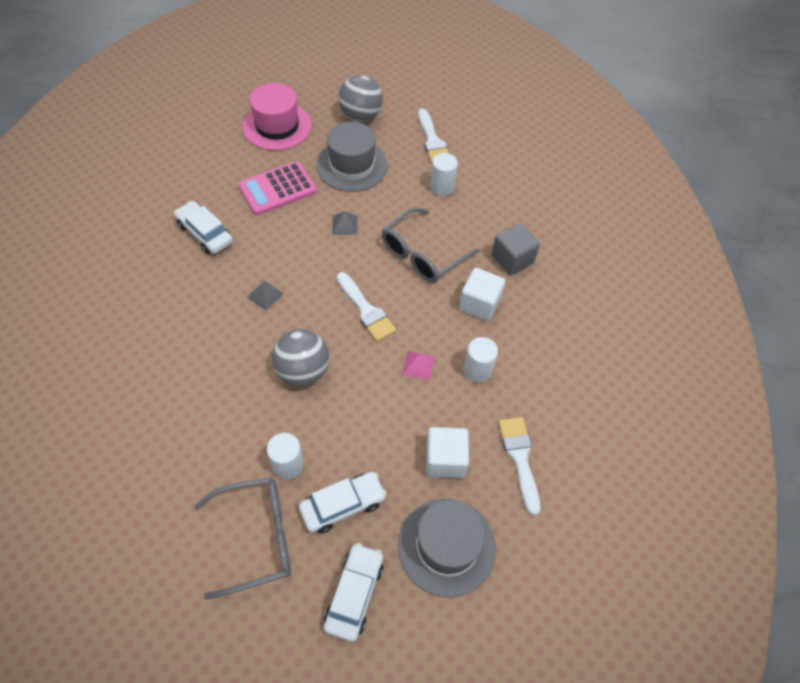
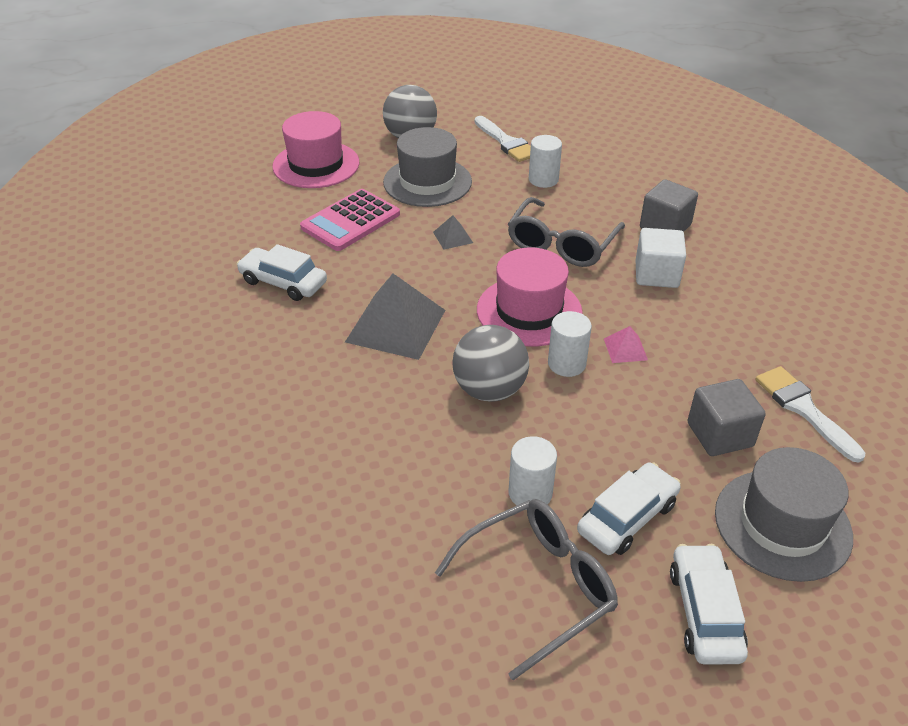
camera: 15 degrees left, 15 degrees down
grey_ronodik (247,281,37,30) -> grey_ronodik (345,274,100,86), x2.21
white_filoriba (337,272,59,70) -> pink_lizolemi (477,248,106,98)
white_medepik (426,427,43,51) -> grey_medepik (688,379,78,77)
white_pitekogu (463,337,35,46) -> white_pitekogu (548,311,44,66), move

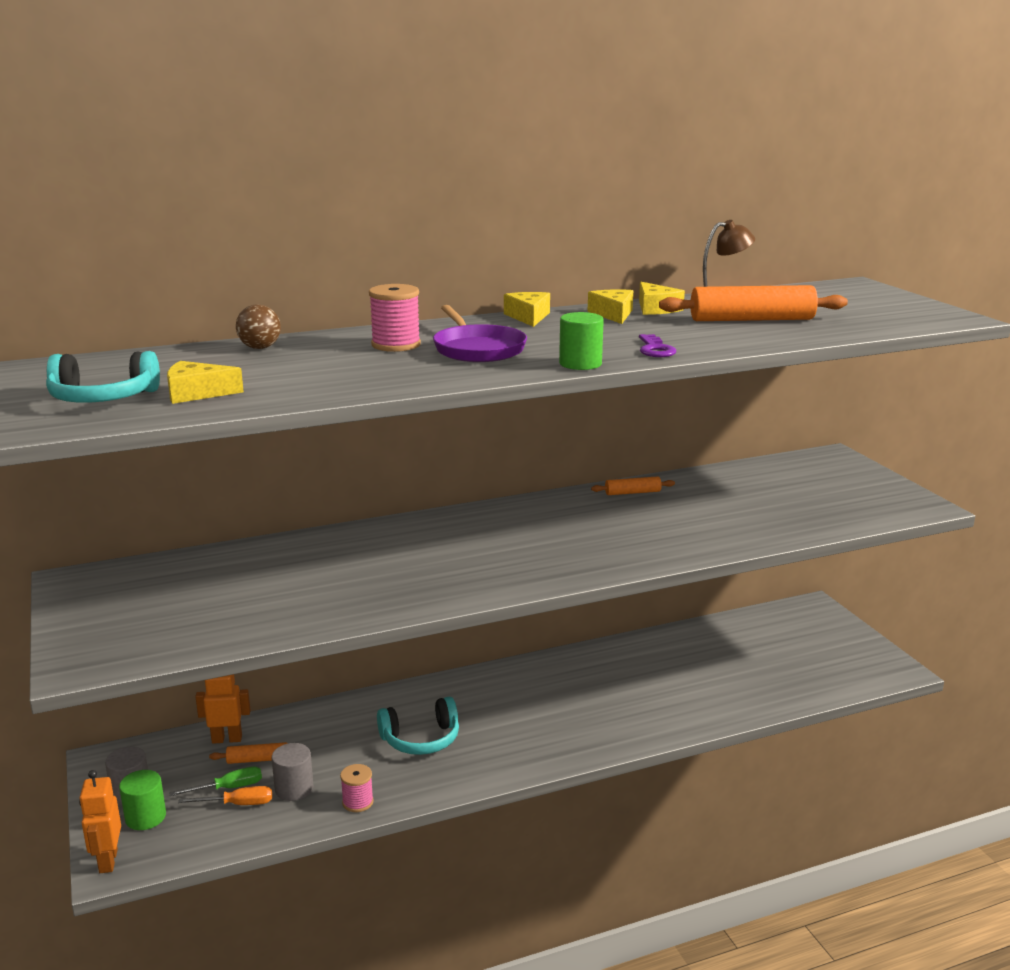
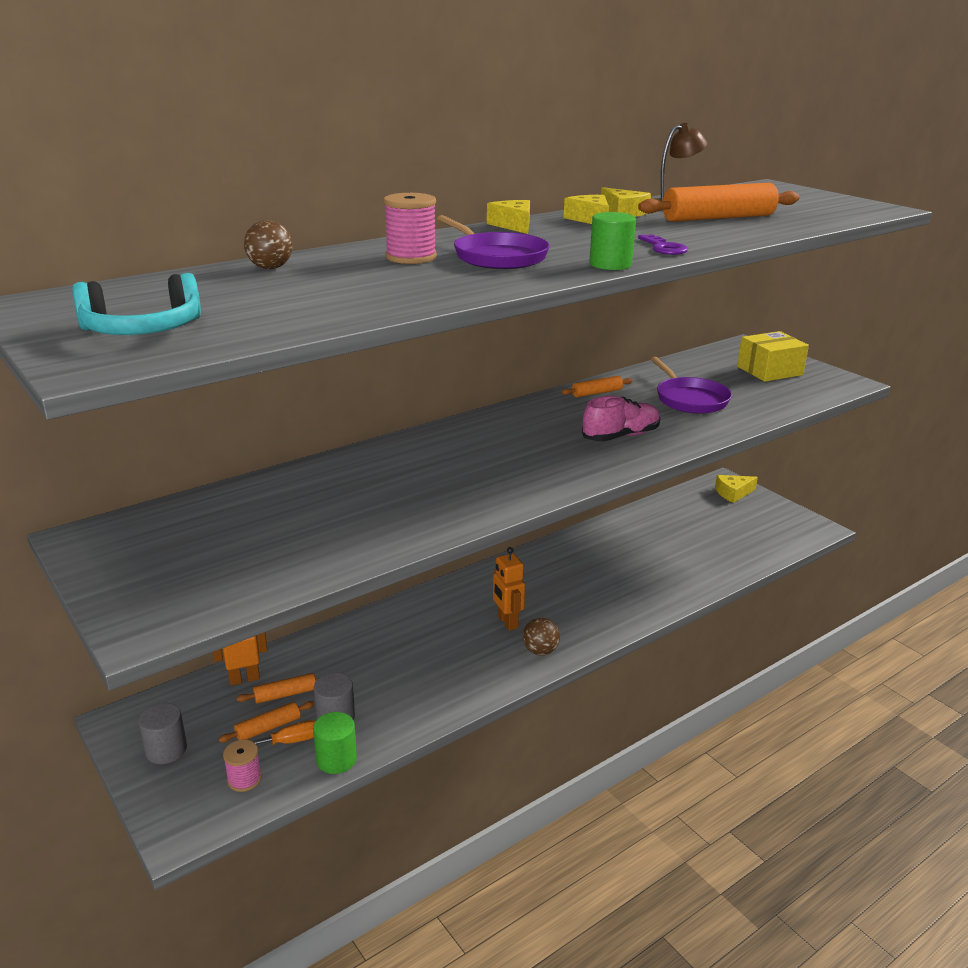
camera: 15 degrees left, 5 degrees up
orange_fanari (79,770,42,103) -> orange_fanari (493,547,32,84), move
green_pitekogu (119,770,47,60) -> green_pitekogu (313,712,44,62), move
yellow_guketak (167,361,77,43) -> yellow_guketak (715,475,43,28), move
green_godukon (169,766,93,30) -> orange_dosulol (219,701,95,42)
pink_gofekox (340,764,34,48) -> pink_gofekox (223,740,38,52), move
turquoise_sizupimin (377,697,82,58) -> none
none -> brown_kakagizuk (523,618,37,37)
none -> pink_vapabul (582,396,78,46)
none -> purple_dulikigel (651,357,81,57)
none -> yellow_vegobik (737,331,72,51)

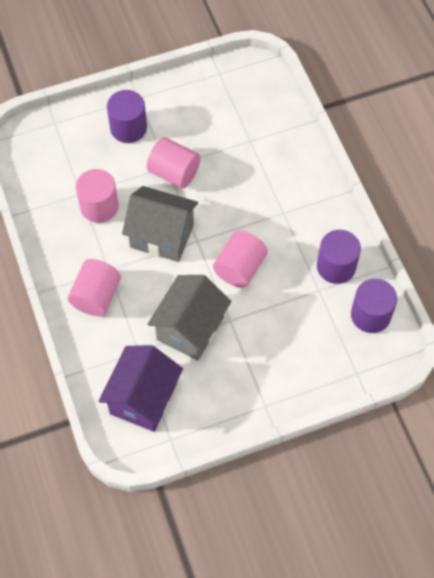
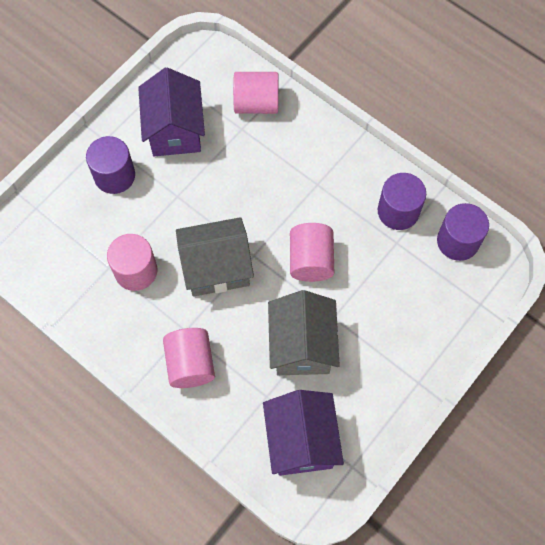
camera: 30 degrees left, 5 degrees up
pink_pitekogu (147,137,53,51) -> pink_pitekogu (233,72,45,42), move
none -> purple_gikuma (138,67,67,89)

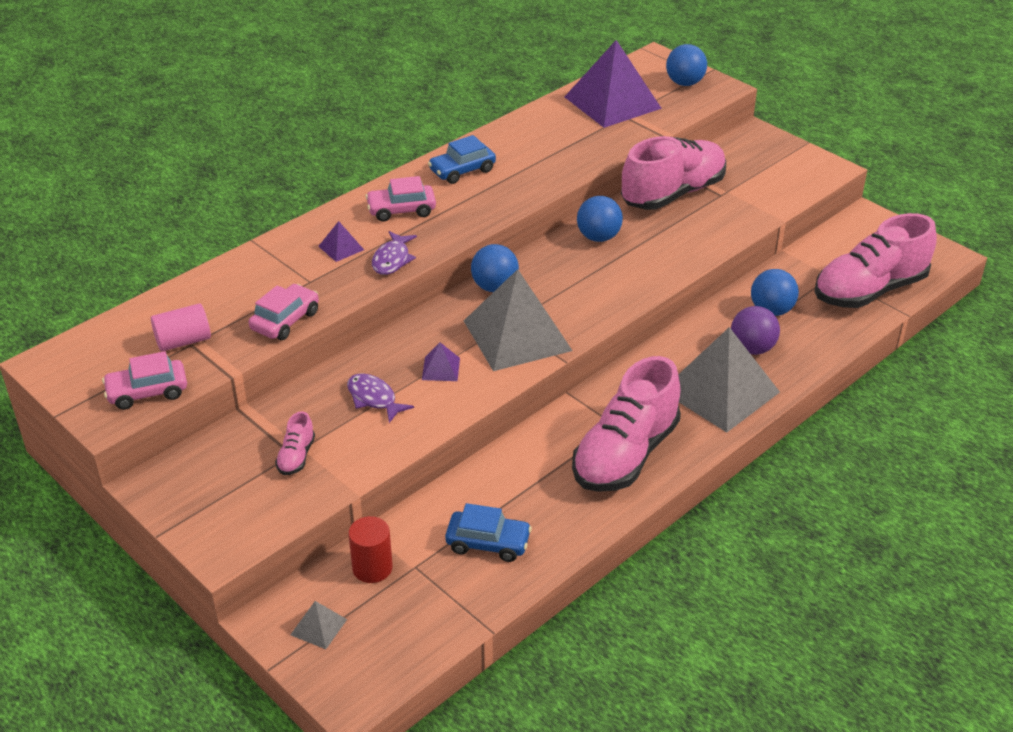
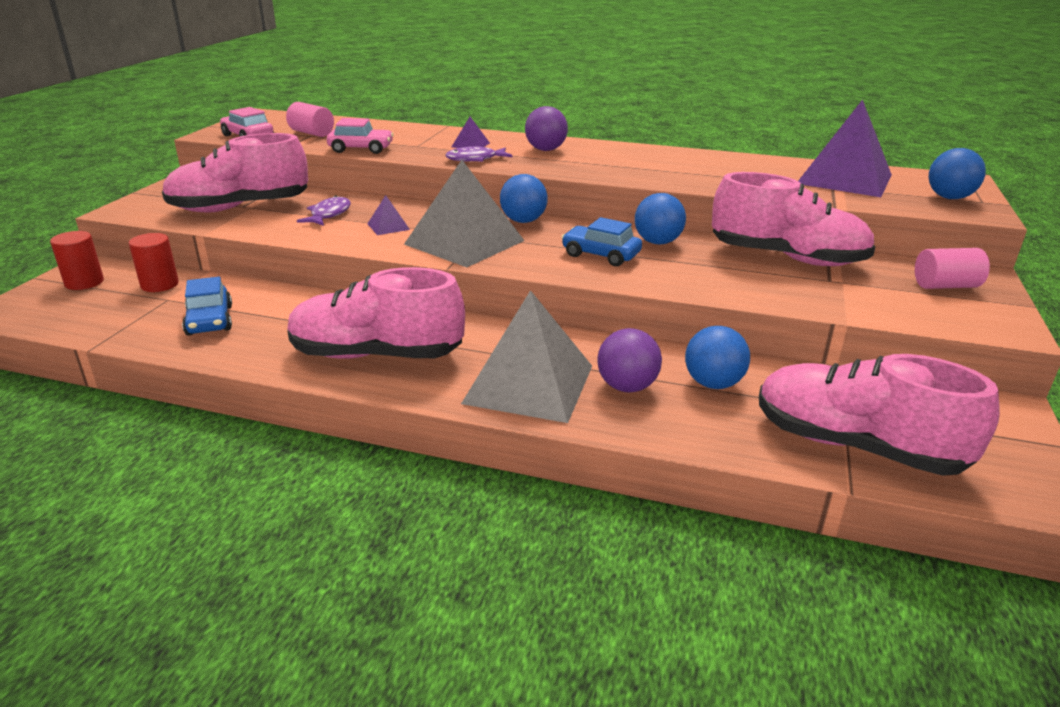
camera: 60 degrees right, 10 degrees down
pink_vapabul (275,411,40,64) -> pink_vapabul (162,133,146,79), x2.41
grey_ronodik (290,601,57,48) -> red_pitekogu (50,231,54,59)
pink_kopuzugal (365,176,71,46) -> purple_kakagizuk (525,106,43,45)
blue_kopuzugal (428,135,68,49) -> blue_kopuzugal (562,217,80,49), move
none -> pink_pitekogu (915,248,75,41)

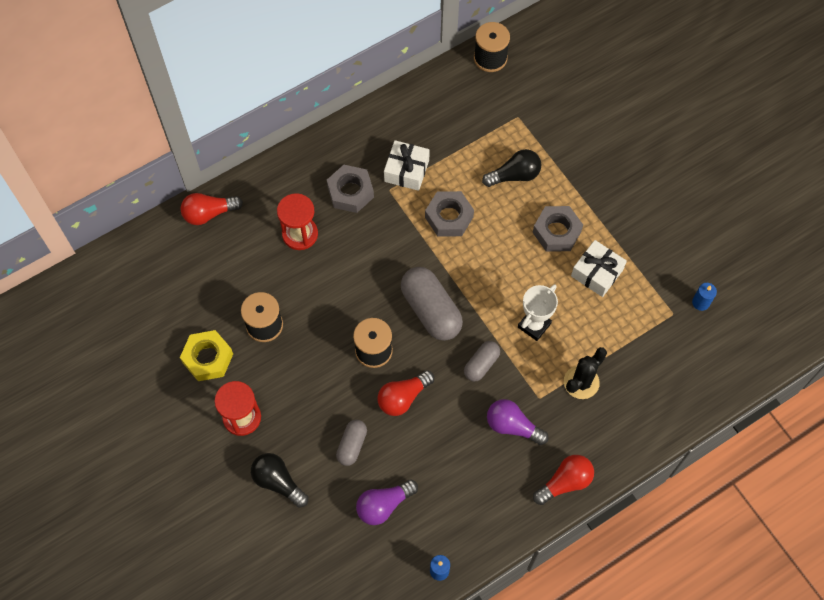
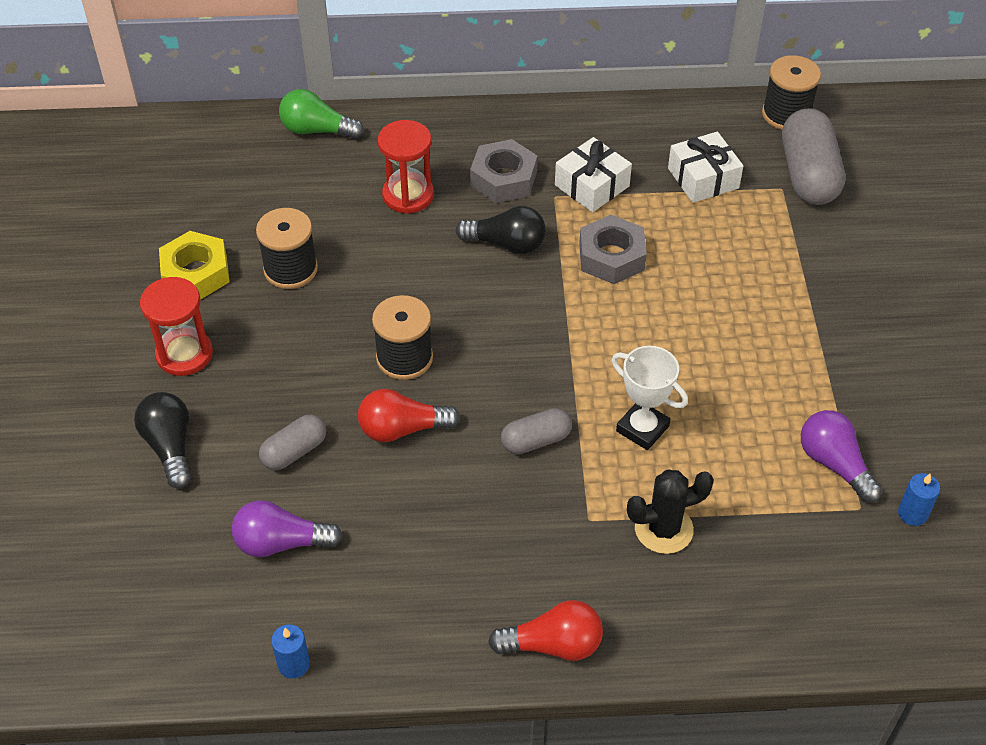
camera: 30 degrees right, 15 degrees down
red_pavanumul (180,193,63,32) -> green_pavanumul (279,89,85,50)
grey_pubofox (401,267,62,74) -> grey_pubofox (782,108,63,97), move
black_pavanumul (482,149,59,38) -> black_pavanumul (455,206,91,48), move
purple_pavanumul (487,399,62,46) -> purple_pavanumul (801,410,81,93), move
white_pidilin (518,284,40,57) -> white_pidilin (612,346,76,104), 60 degrees clockwise
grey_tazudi (533,206,50,46) -> none
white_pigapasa (571,240,56,57) -> white_pigapasa (668,132,75,71), move

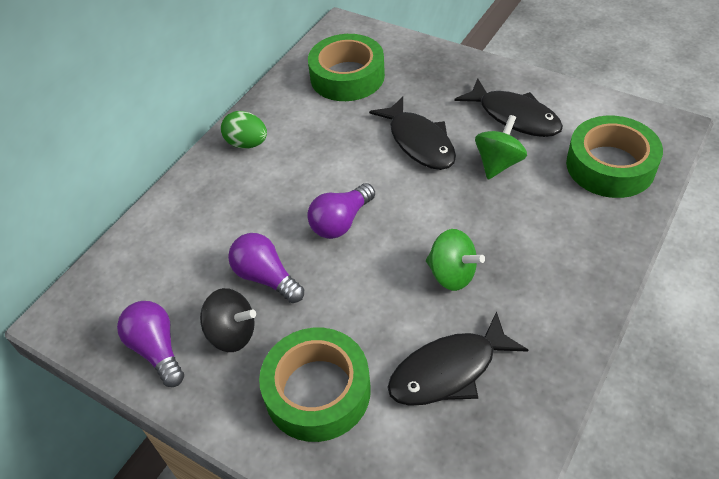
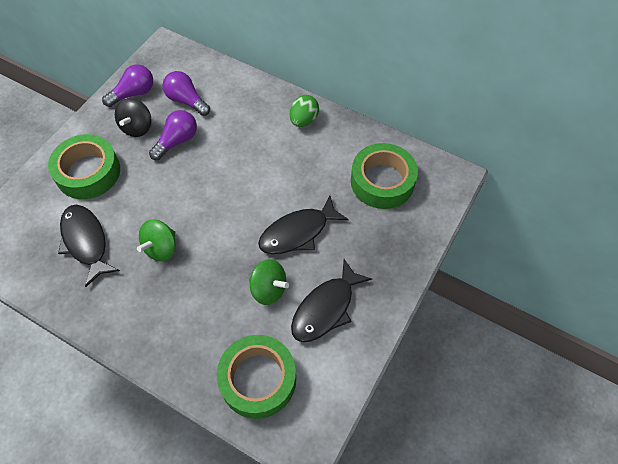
camera: 85 degrees right, 10 degrees up
purple_pavanumul (307,183,68,56) -> purple_pavanumul (162,71,48,45), move

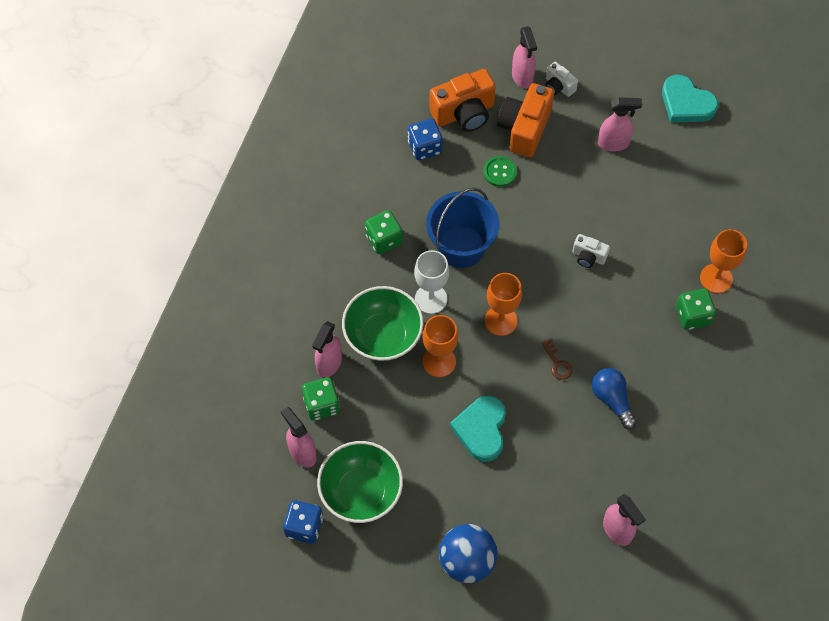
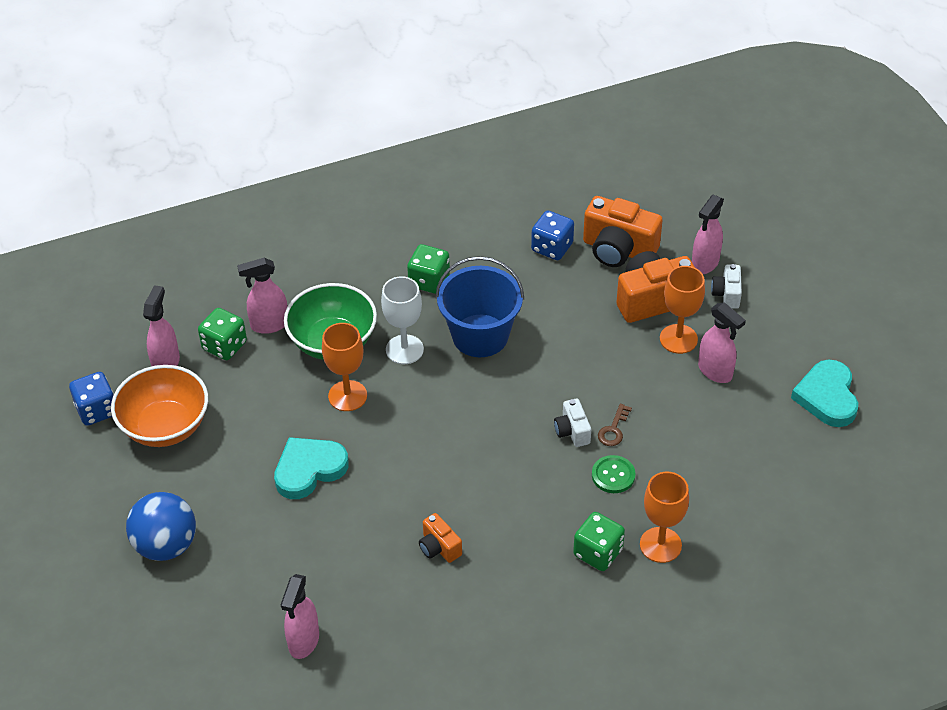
camera: 50 degrees right, 15 degrees down
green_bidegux (317,441,86,82) -> orange_bidegux (111,365,97,82)
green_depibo (483,156,34,31) -> green_depibo (592,455,43,38), move
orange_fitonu (485,273,37,63) -> orange_fitonu (660,266,45,88), move
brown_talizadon (542,339,31,41) -> brown_talizadon (598,404,34,42), move
blue_pavanumul (592,368,45,61) -> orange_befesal (419,513,43,50)

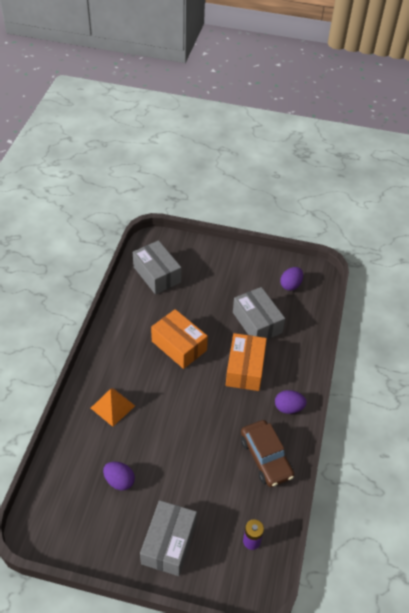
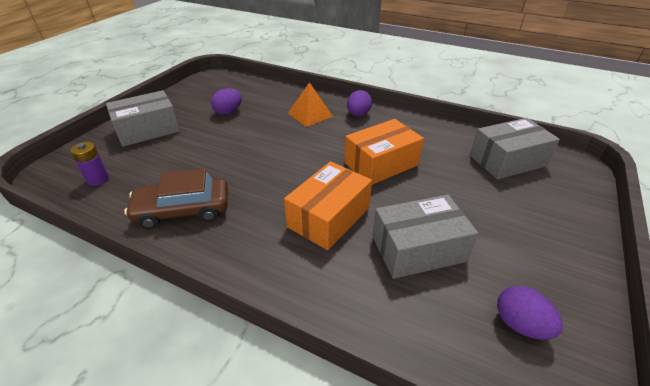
camera: 105 degrees right, 10 degrees down
grey_vegobik (140,500,57,76) -> grey_vegobik (106,90,74,57), 60 degrees counterclockwise
orange_vegobik (226,333,41,58) -> orange_vegobik (284,161,88,89), 75 degrees counterclockwise
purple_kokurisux (275,390,32,24) -> purple_kokurisux (347,90,25,26), move

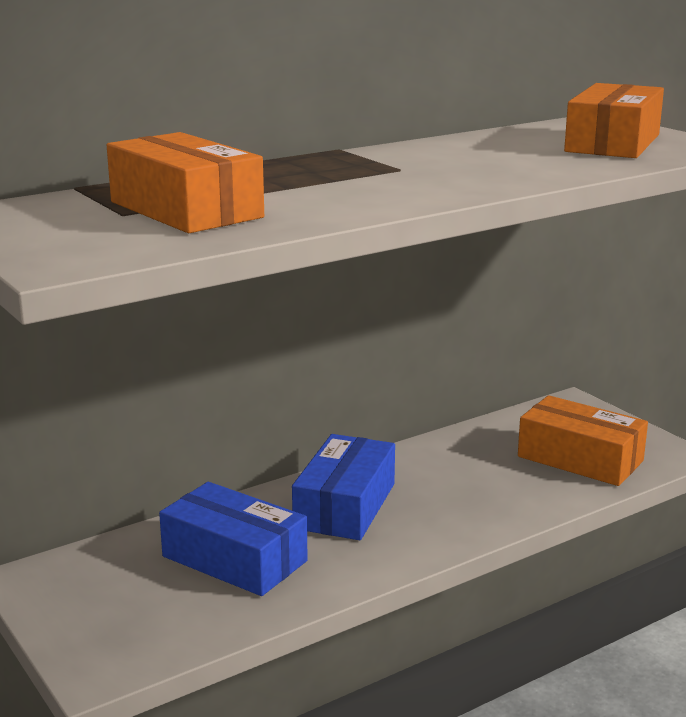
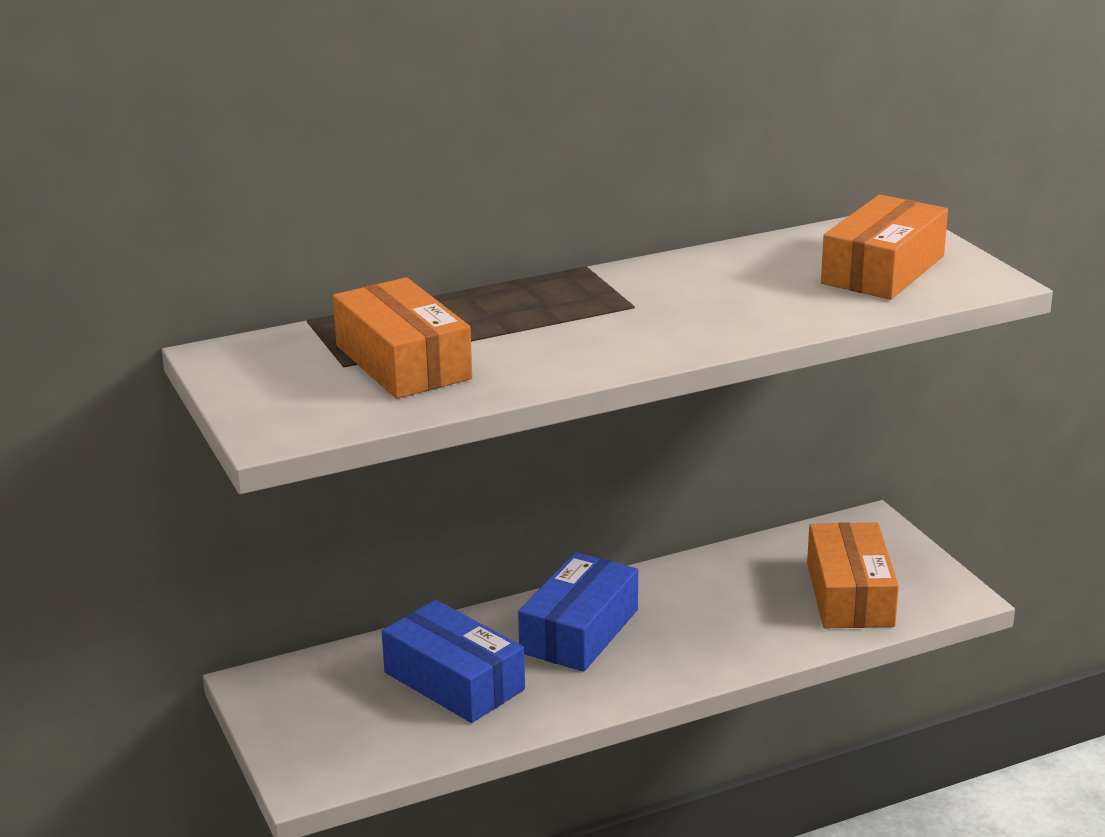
camera: 10 degrees right, 5 degrees up
orange_vegobik (518,395,130,91) -> orange_vegobik (807,522,92,106), 45 degrees clockwise

